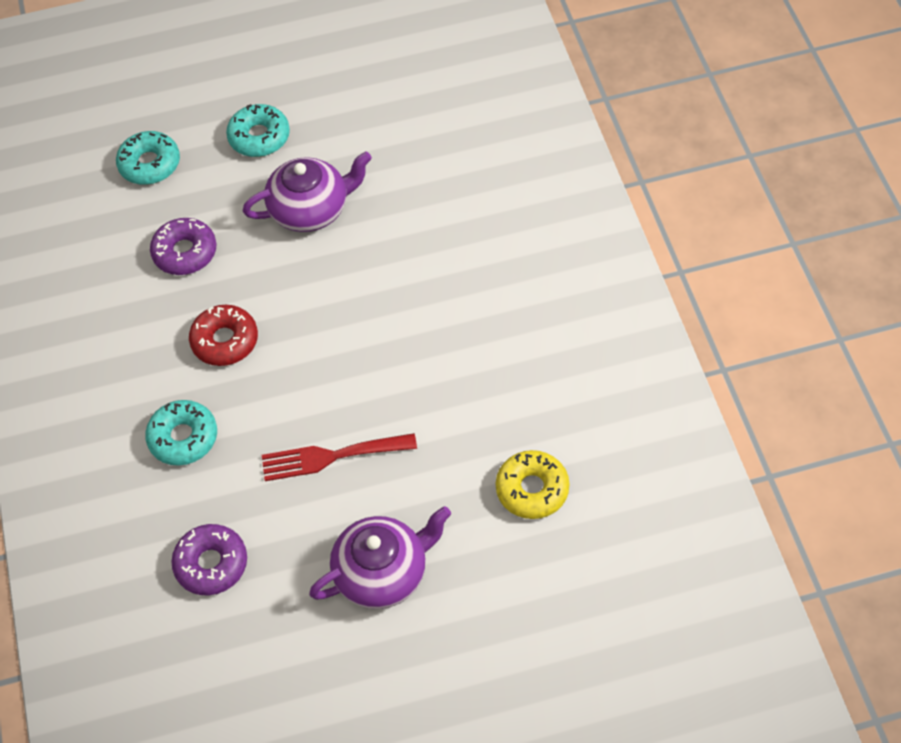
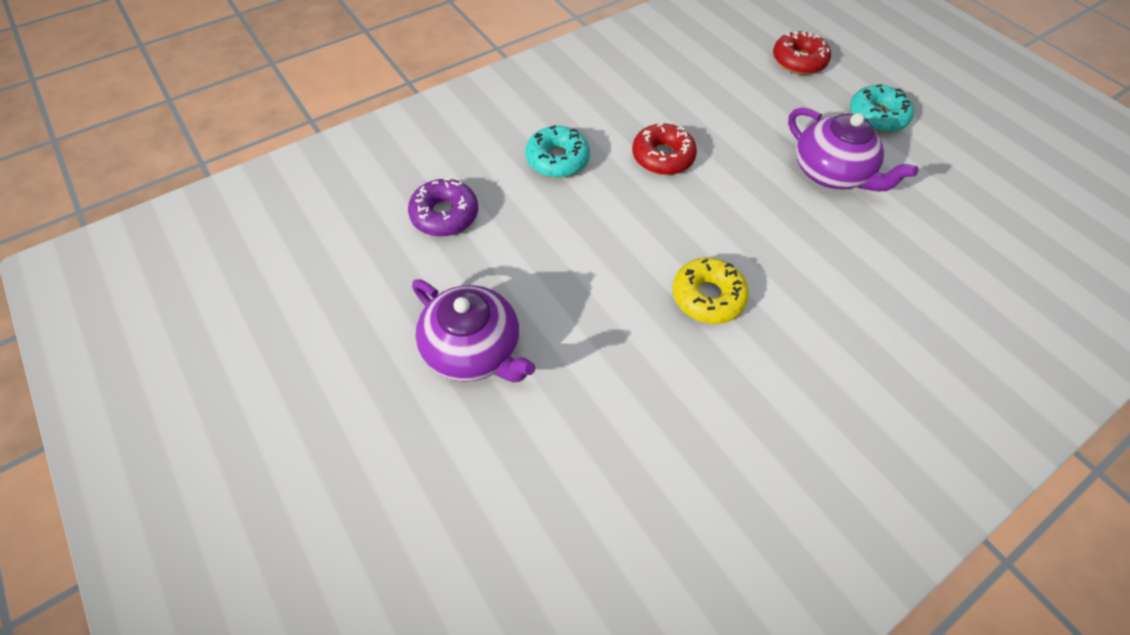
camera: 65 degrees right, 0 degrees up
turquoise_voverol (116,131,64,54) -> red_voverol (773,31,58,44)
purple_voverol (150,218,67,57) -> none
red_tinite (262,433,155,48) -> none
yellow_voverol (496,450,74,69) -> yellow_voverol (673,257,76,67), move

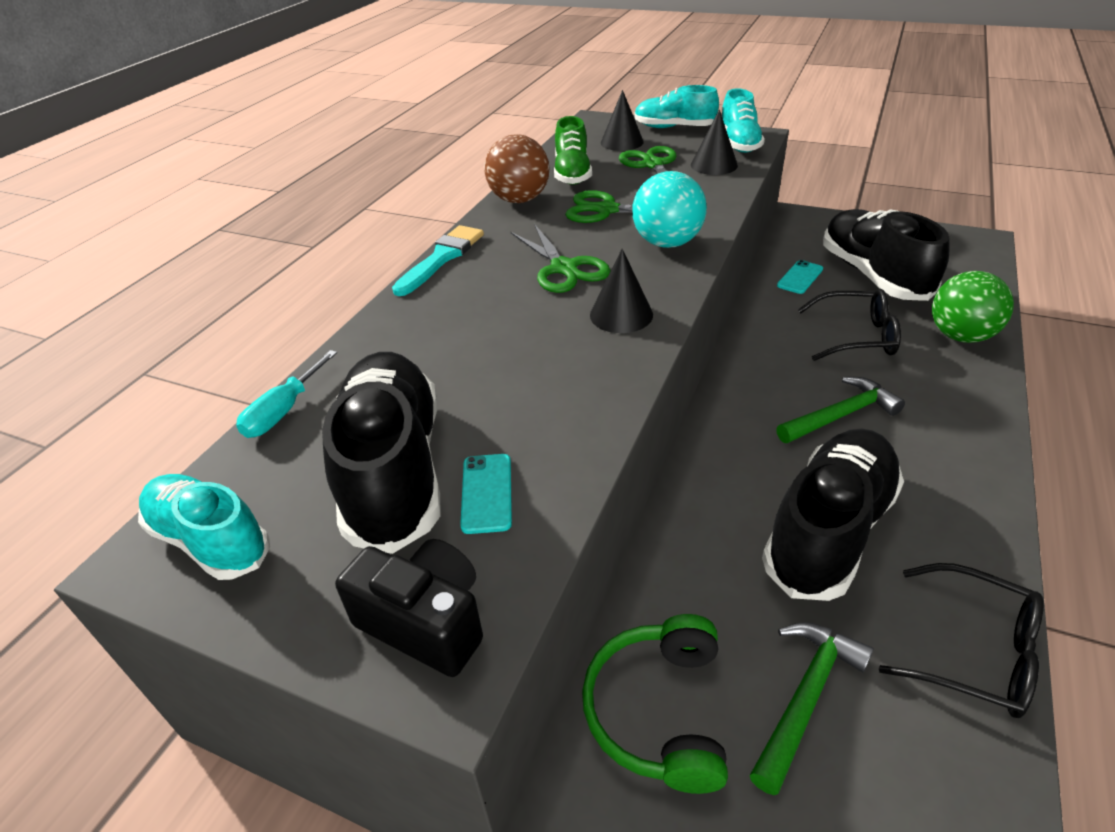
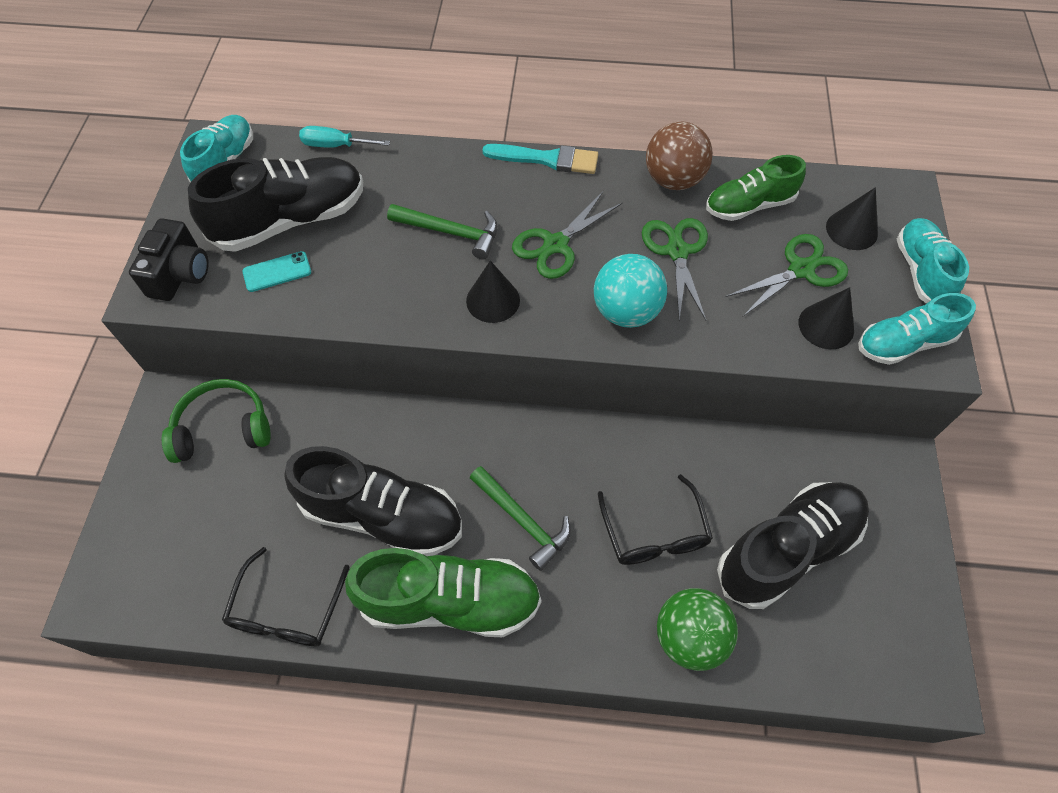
camera: 70 degrees right, 20 degrees up
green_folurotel (750,622,124,173) -> green_folurotel (387,204,111,56), move
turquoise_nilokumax (777,260,46,34) -> none
none -> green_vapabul (345,548,197,89)

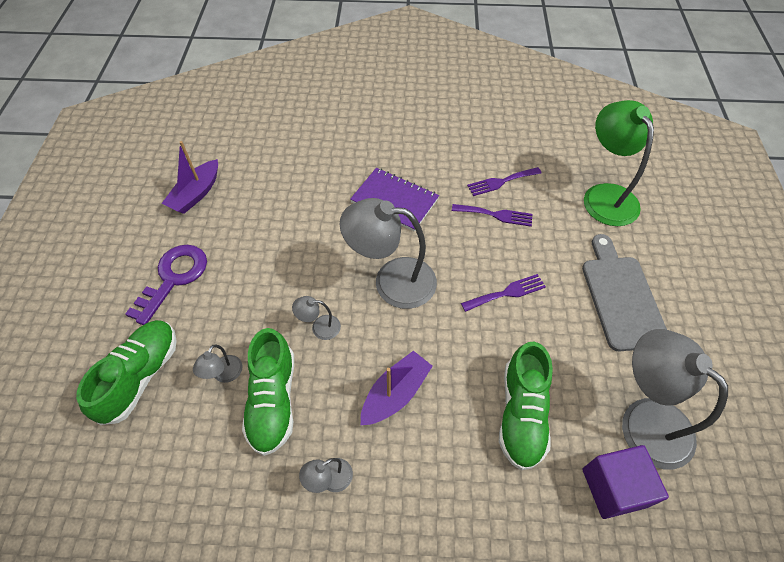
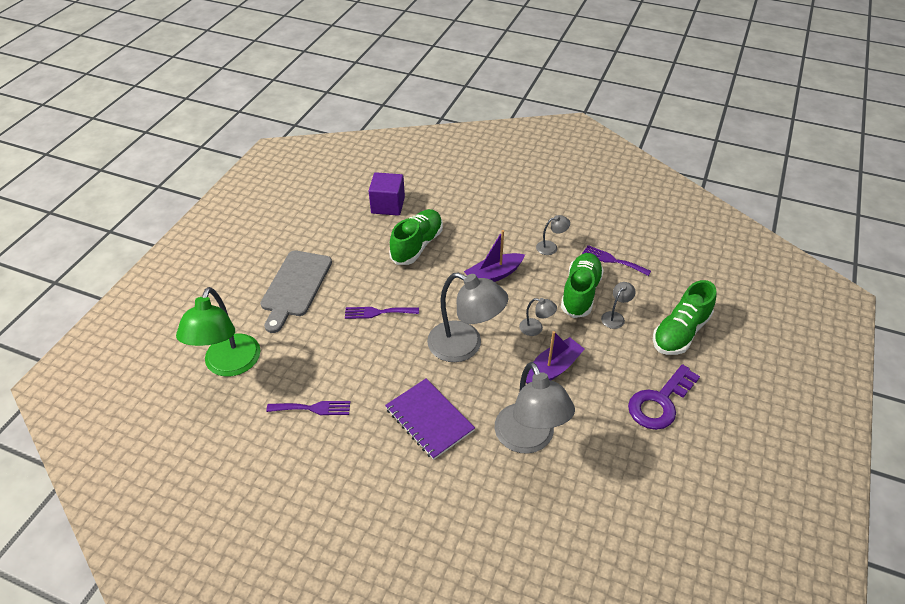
camera: 160 degrees left, 10 degrees down
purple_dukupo (161,141,57,73) -> purple_dukupo (526,331,59,53), move
purple_tinite (452,204,81,23) -> purple_tinite (582,245,69,31), move
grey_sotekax (622,329,106,141) -> grey_sotekax (495,362,80,92), move

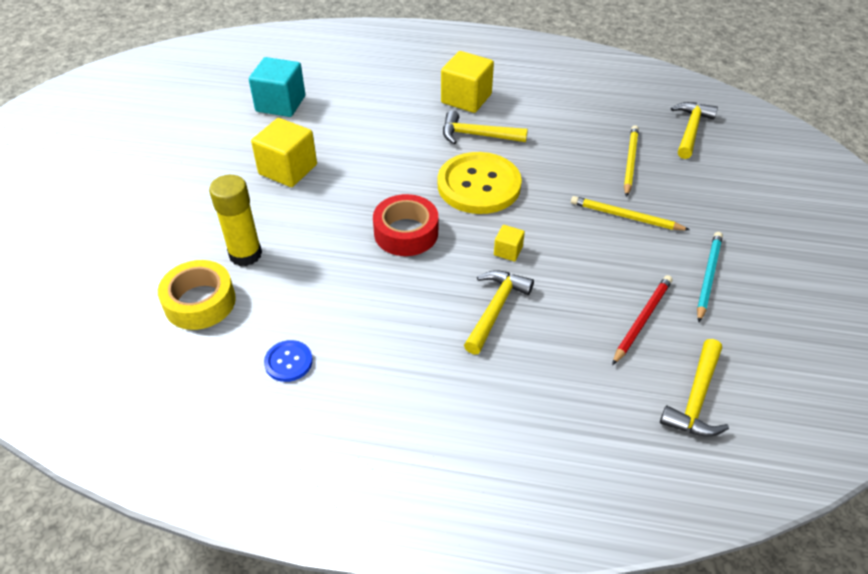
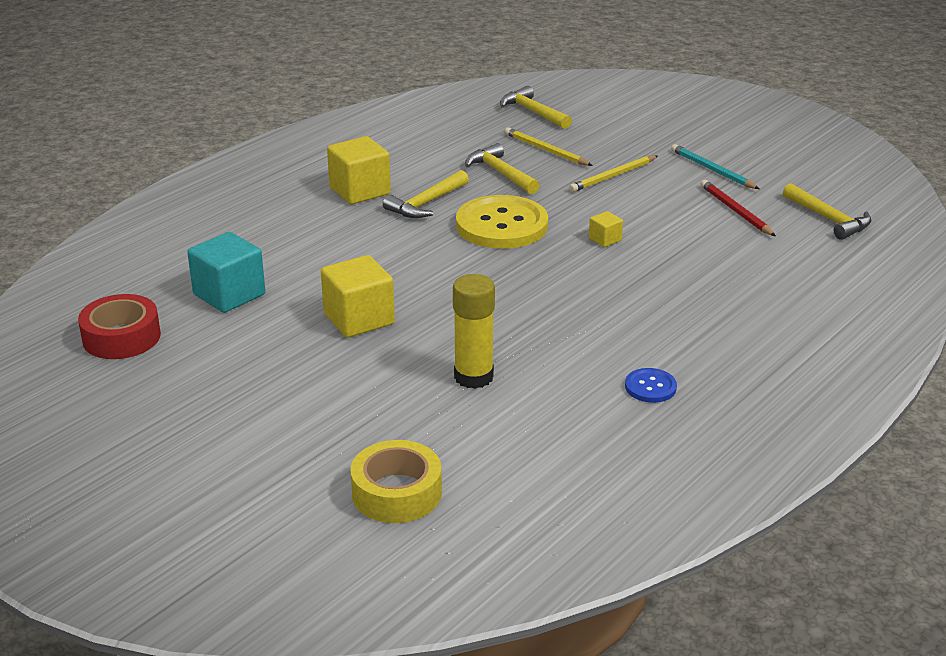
camera: 60 degrees left, 15 degrees down
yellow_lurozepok (158,260,78,70) -> yellow_lurozepok (350,440,92,83), move
red_lurozepok (373,194,65,62) -> red_lurozepok (78,294,83,65), move
yellow_folurotel (464,270,70,85) -> yellow_folurotel (465,143,75,51), move

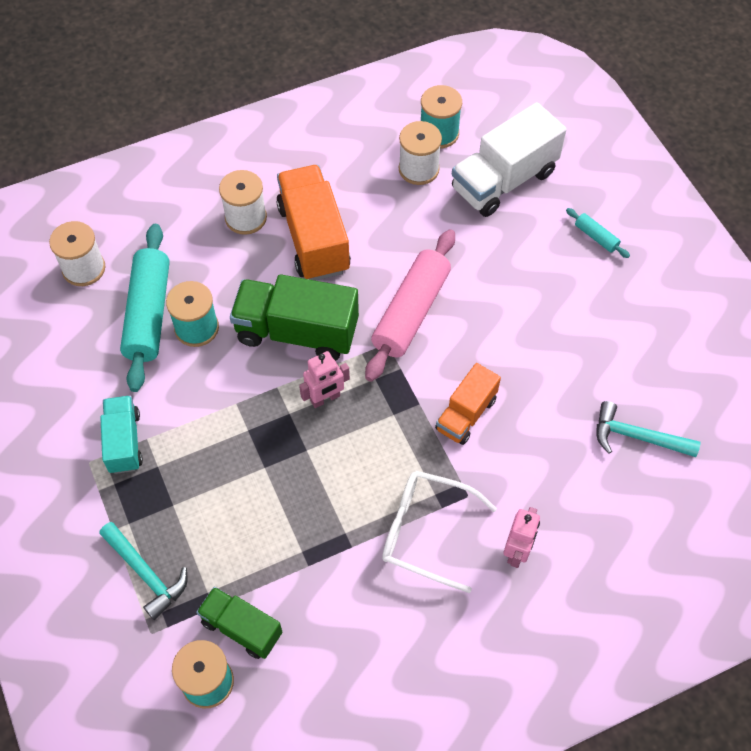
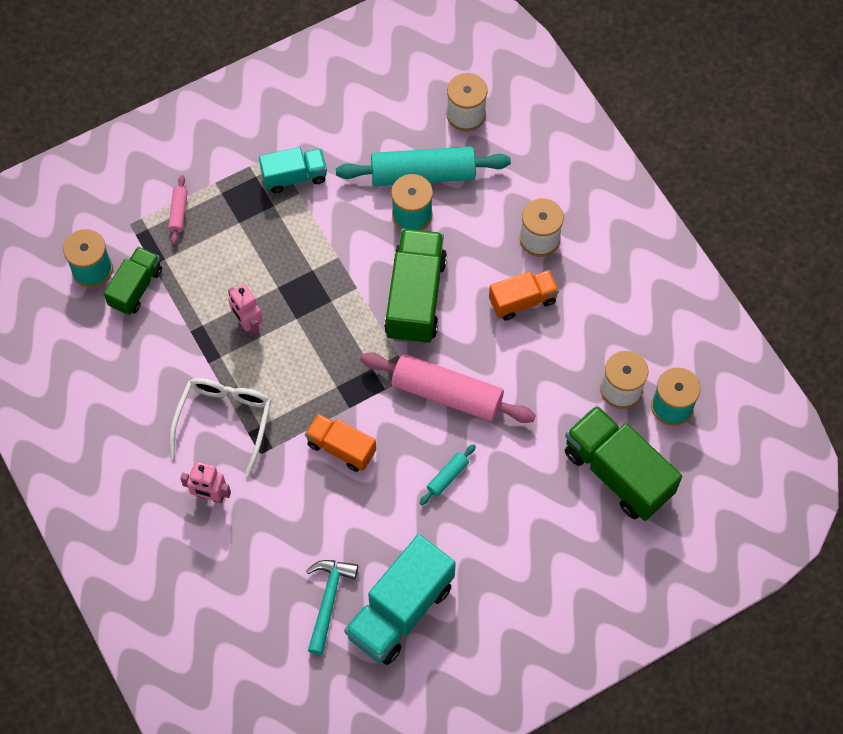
camera: 85 degrees right, 5 degrees up
turquoise_folurotel (99,522,88,98) -> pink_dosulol (168,175,20,70)
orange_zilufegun (276,165,75,116) -> orange_zilufegun (489,270,70,51), x0.59
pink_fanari (299,351,51,57) -> pink_fanari (228,284,35,52), move
white_zilufegun (452,102,115,115) -> green_zilufegun (565,405,117,116)
turquoise_dosulol (566,208,64,50) -> turquoise_dosulol (420,444,56,61), move
none -> turquoise_zilufegun (344,534,112,131)

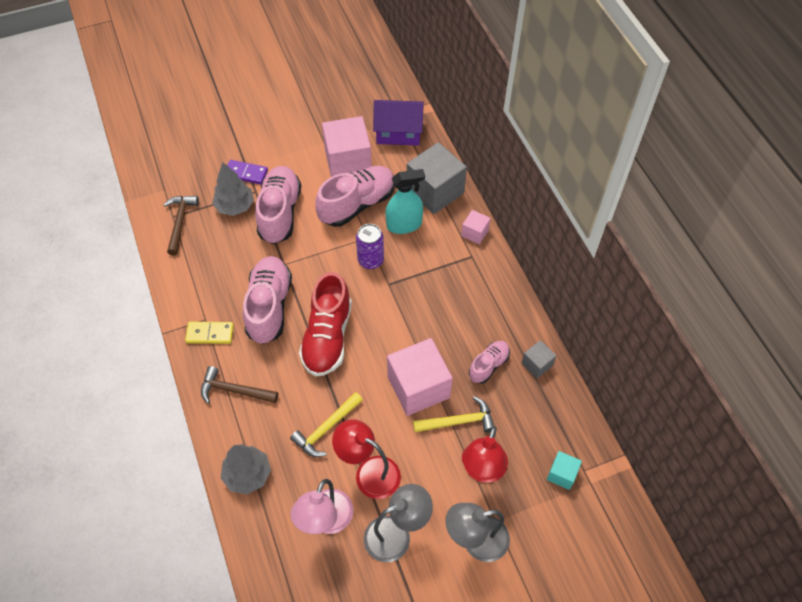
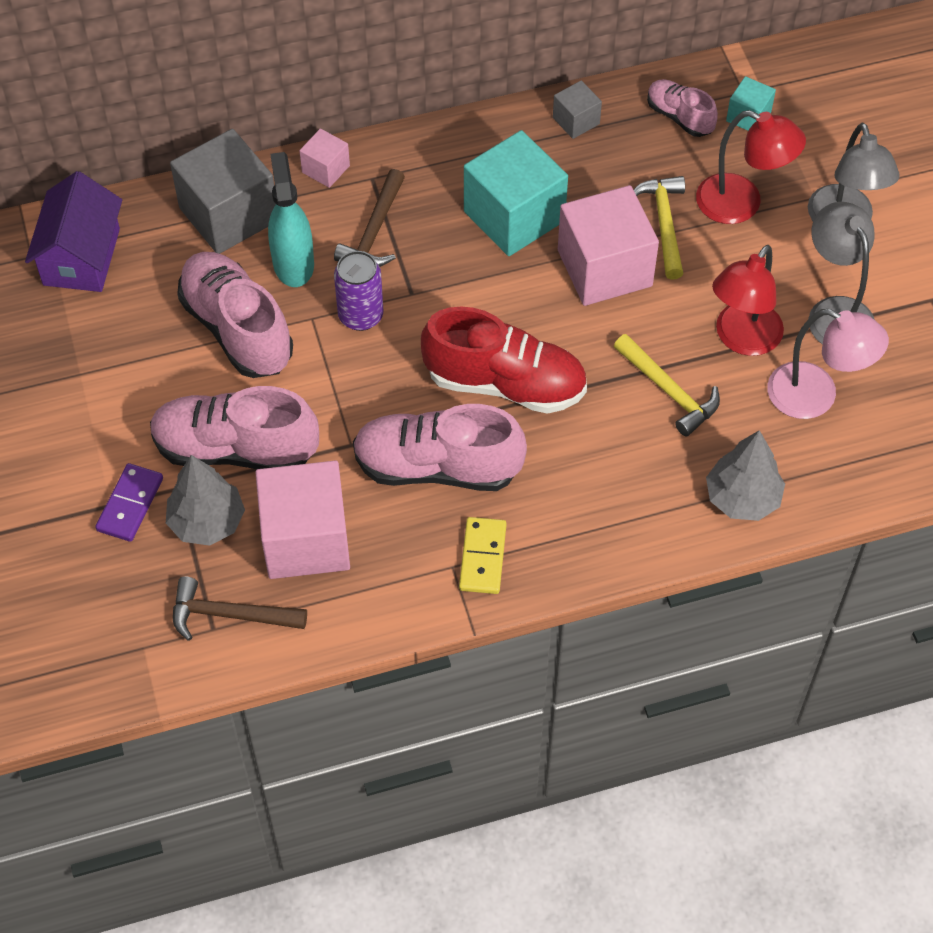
camera: 85 degrees left, 0 degrees up
brown_folurotel (201,366,77,38) -> brown_folurotel (334,169,71,98), move
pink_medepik (322,116,50,61) -> pink_medepik (255,460,95,119), move
pink_vapabul (469,341,41,43) -> pink_vapabul (647,79,71,58), move
none -> turquoise_medepik (464,130,104,126)

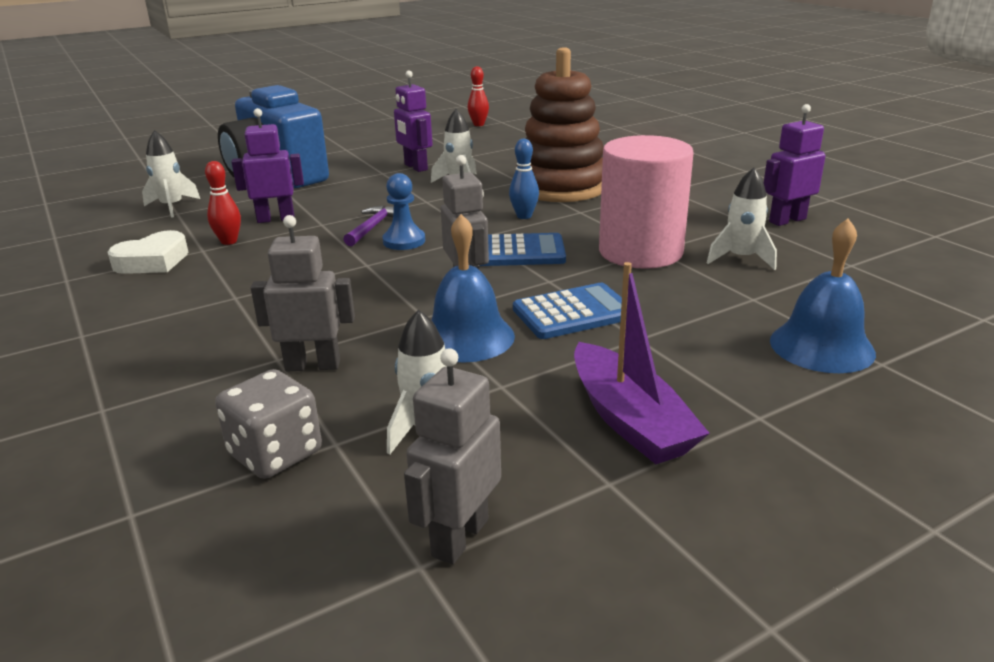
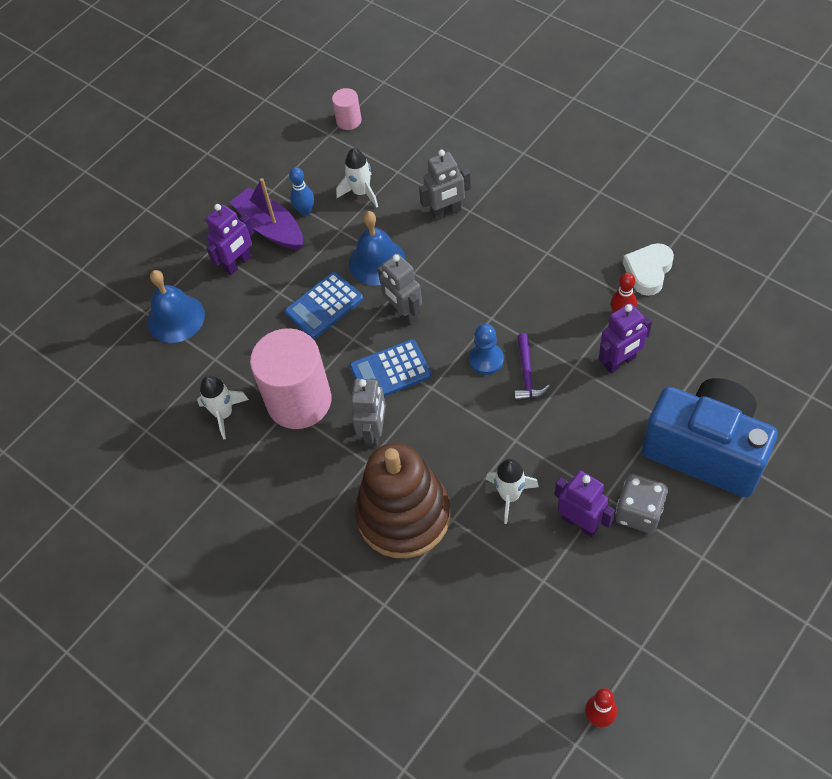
camera: 165 degrees right, 30 degrees up
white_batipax (142,130,58,88) -> none
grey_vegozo (215,369,107,110) -> grey_vegozo (615,474,53,59), move
grey_fanari (404,348,97,217) -> grey_fanari (351,379,35,68), move
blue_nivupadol (509,139,30,80) -> blue_nivupadol (289,167,25,49), move
purple_fanari (764,104,61,122) -> purple_fanari (206,204,48,71), move
none -> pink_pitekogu (332,88,29,42)

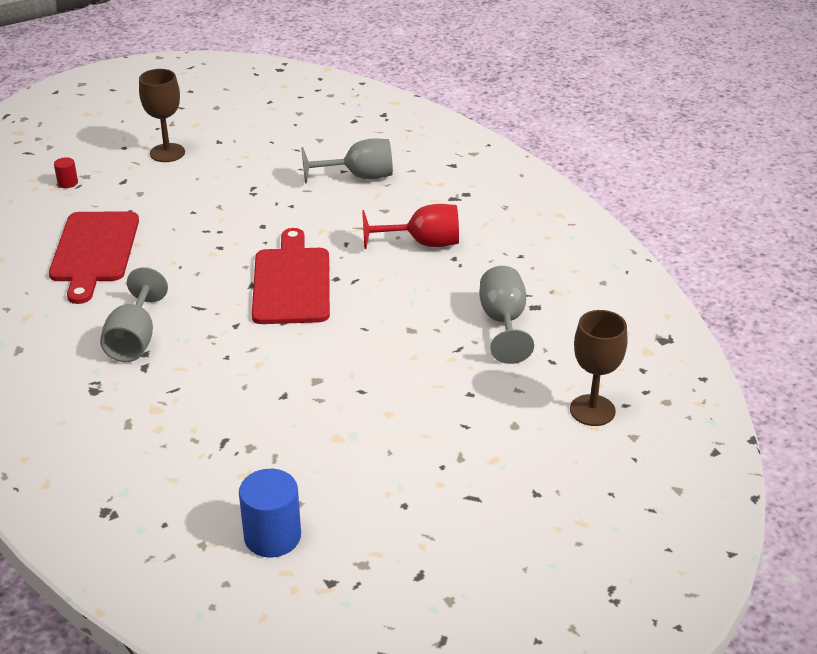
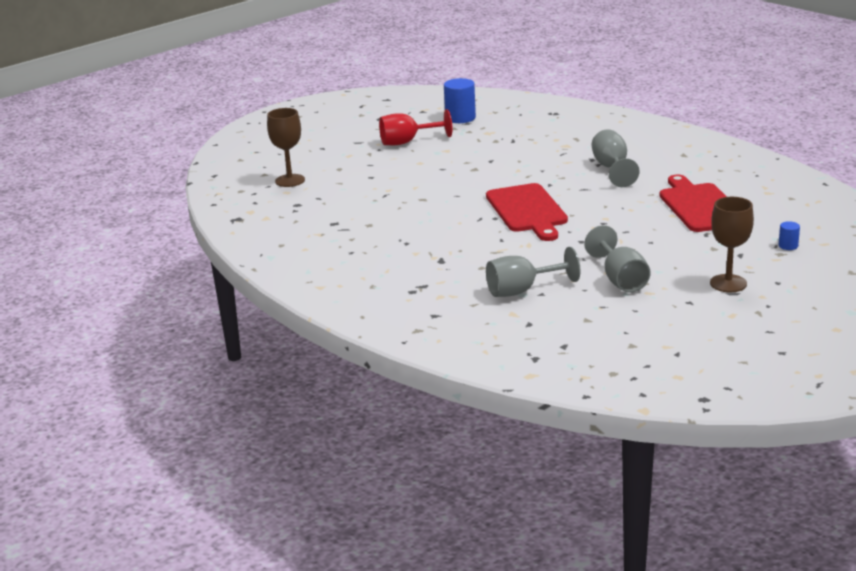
camera: 170 degrees right, 10 degrees down
red_pitekogu (54,157,24,31) -> blue_pitekogu (778,221,22,29)
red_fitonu (362,204,97,45) -> red_fitonu (379,109,73,36), move
grey_fitonu (479,266,55,98) -> grey_fitonu (584,225,66,68), move

